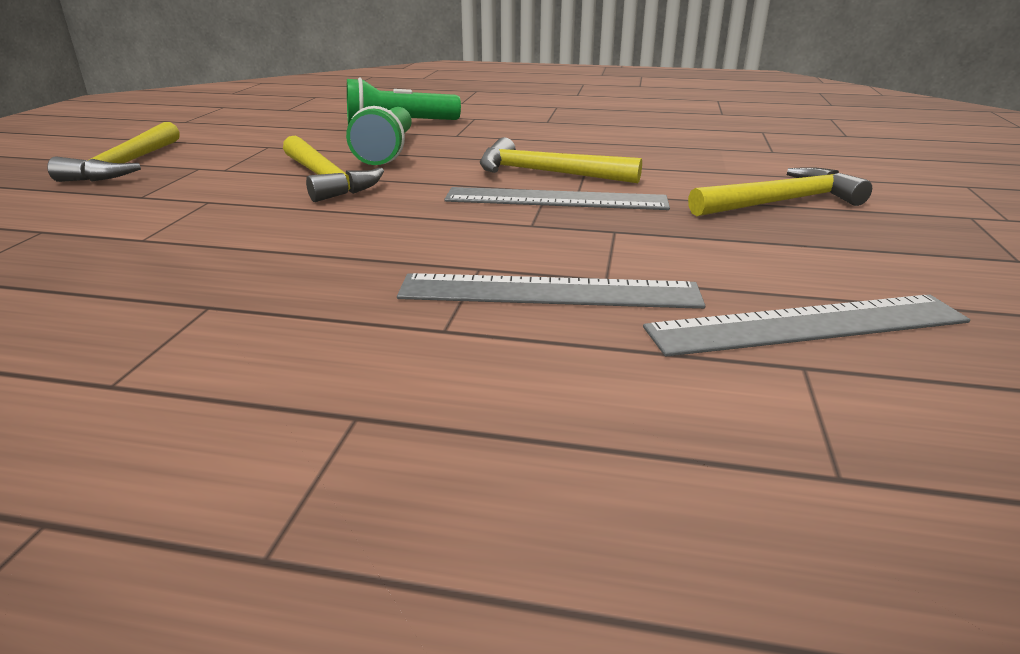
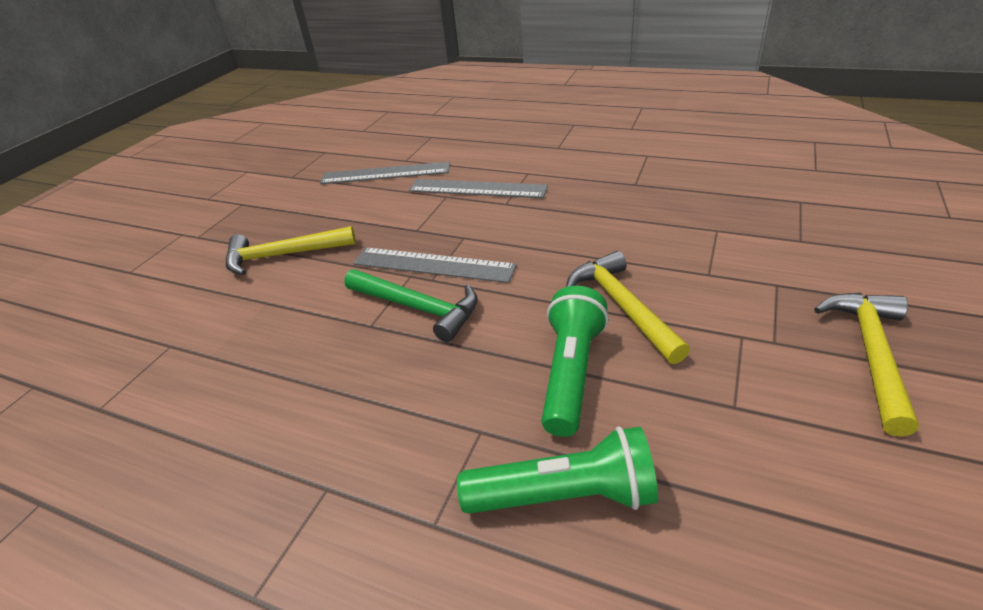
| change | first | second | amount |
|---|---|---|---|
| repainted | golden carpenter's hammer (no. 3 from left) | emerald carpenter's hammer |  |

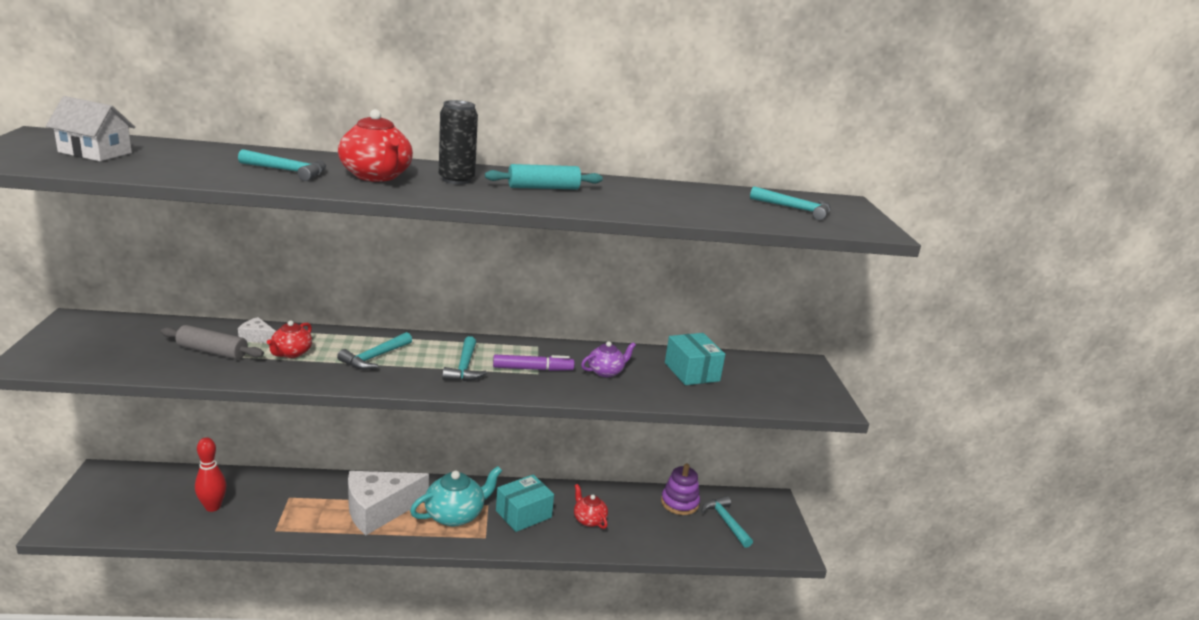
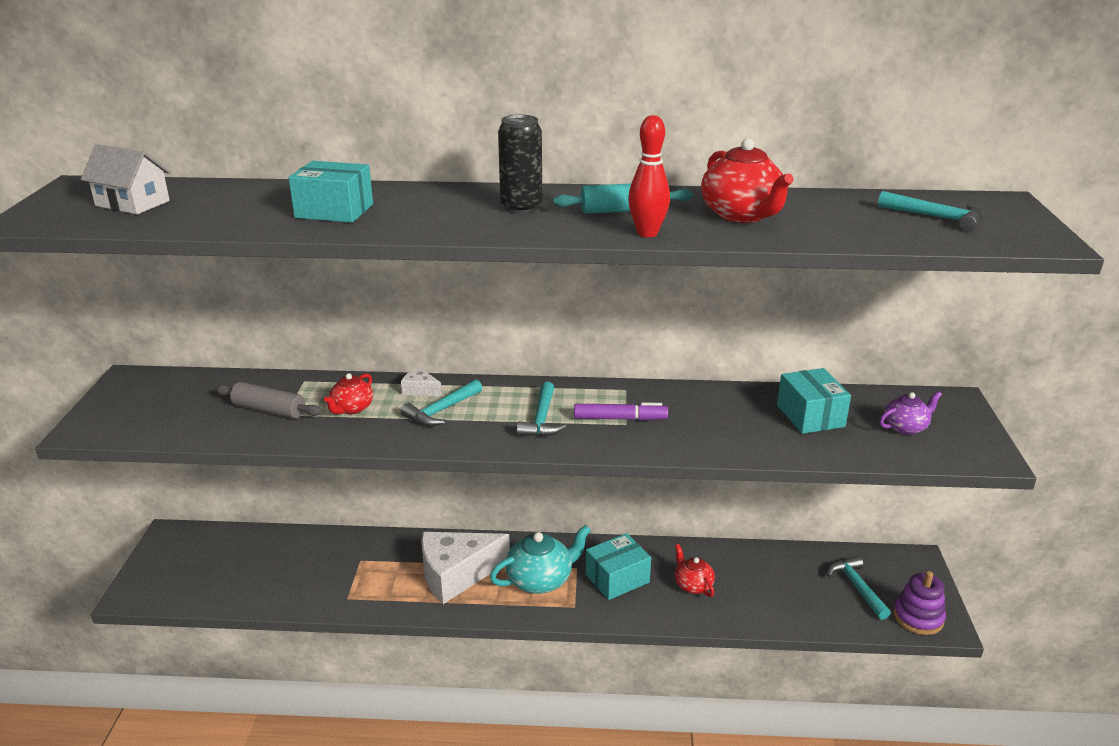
| change | first | second | amount |
|---|---|---|---|
| shifted | scarlet bowling pin |  |  |
| swapped | aqua carpenter's hammer (no. 1 from left) | aqua parcel (no. 1 from left) |  |
| shifted | pure white cheese wedge (no. 1 from left) |  |  |
| shifted | scarlet tea pot (no. 2 from left in the first image) | scarlet tea pot (no. 3 from left) |  |
| shifted | royal purple tea pot |  |  |
| shifted | royal purple stacking toy |  |  |

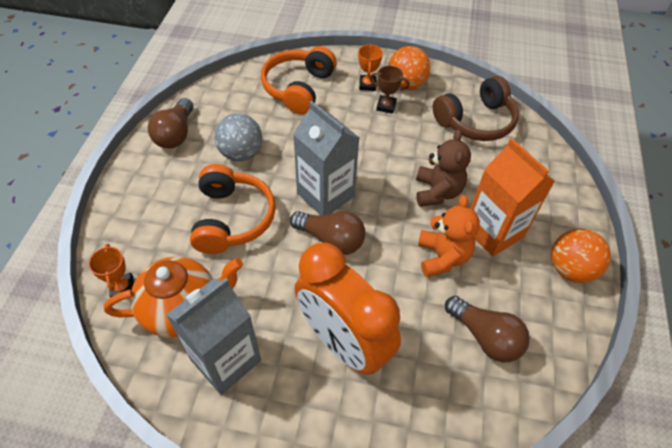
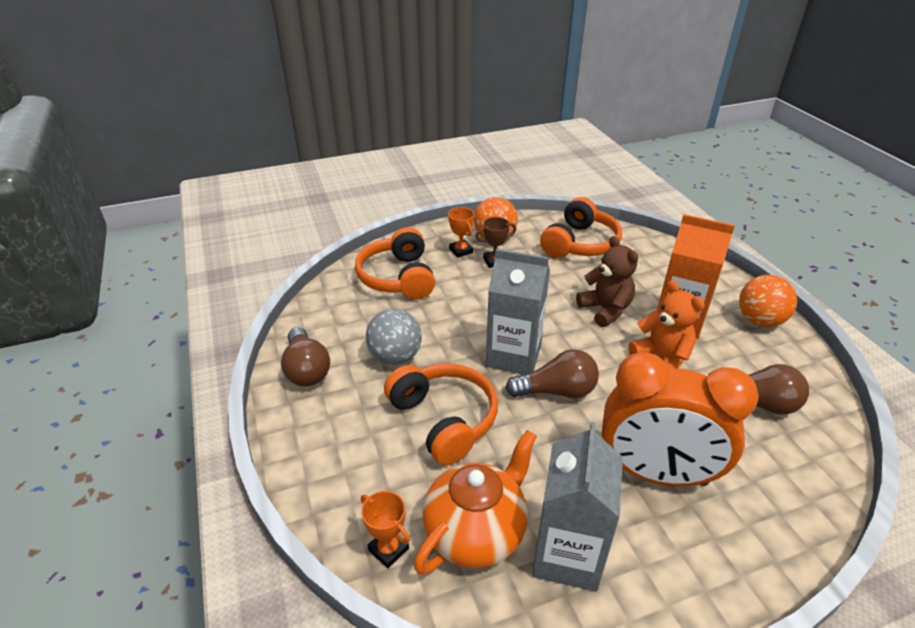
| change | first | second | amount |
|---|---|---|---|
| repainted | russet over-ear headphones | bright orange over-ear headphones (no. 3 from left) |  |

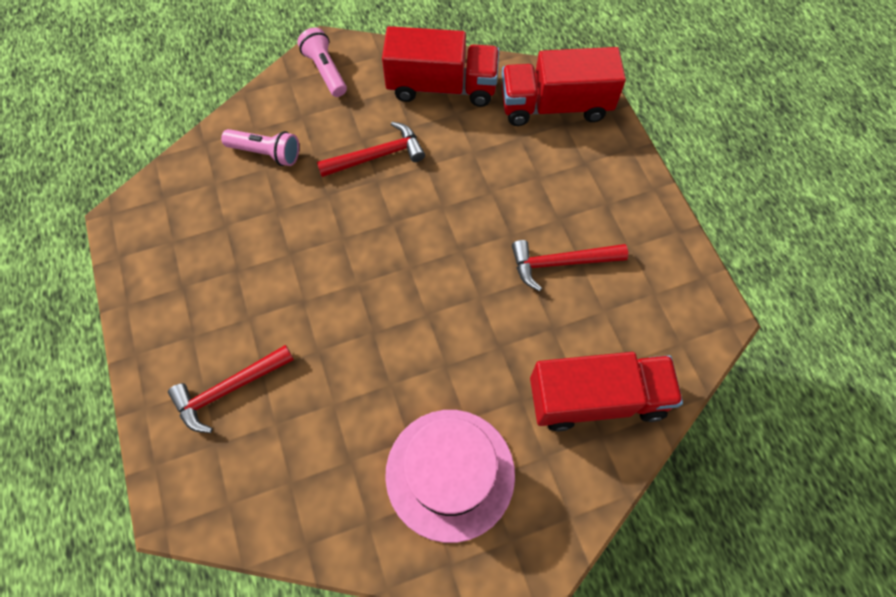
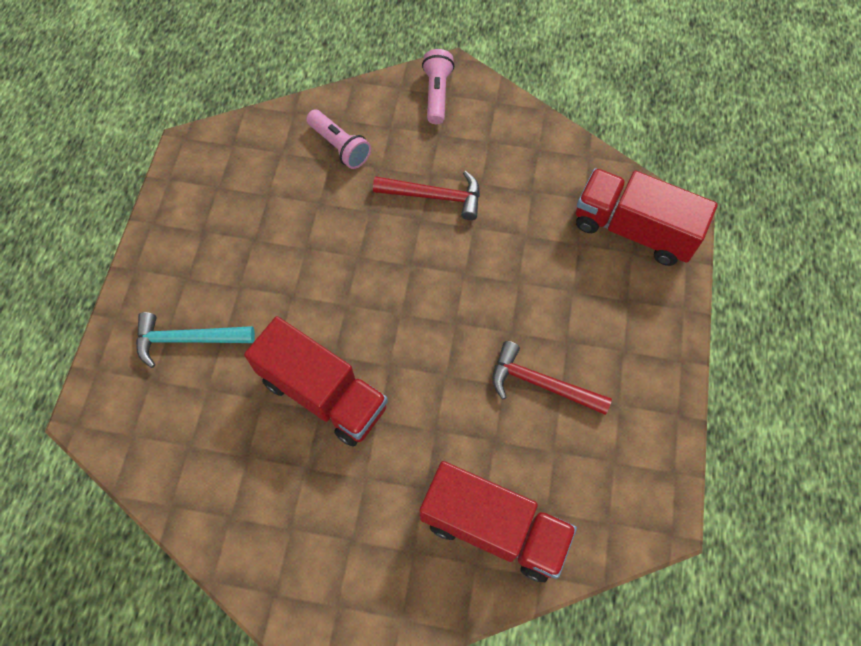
| change | first | second | amount |
|---|---|---|---|
| repainted | scarlet carpenter's hammer (no. 1 from left) | aqua carpenter's hammer |  |
| shifted | scarlet lorry (no. 1 from left) |  |  |
| gone | rose-pink hat |  |  |

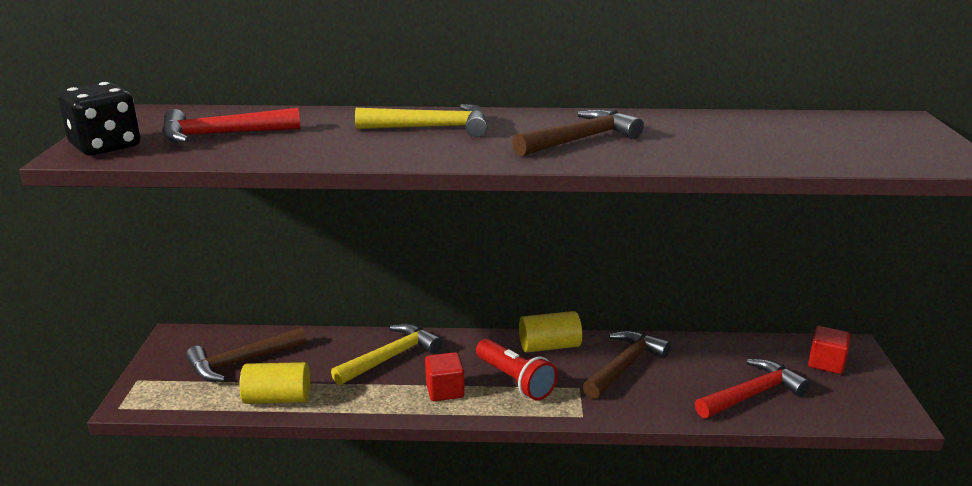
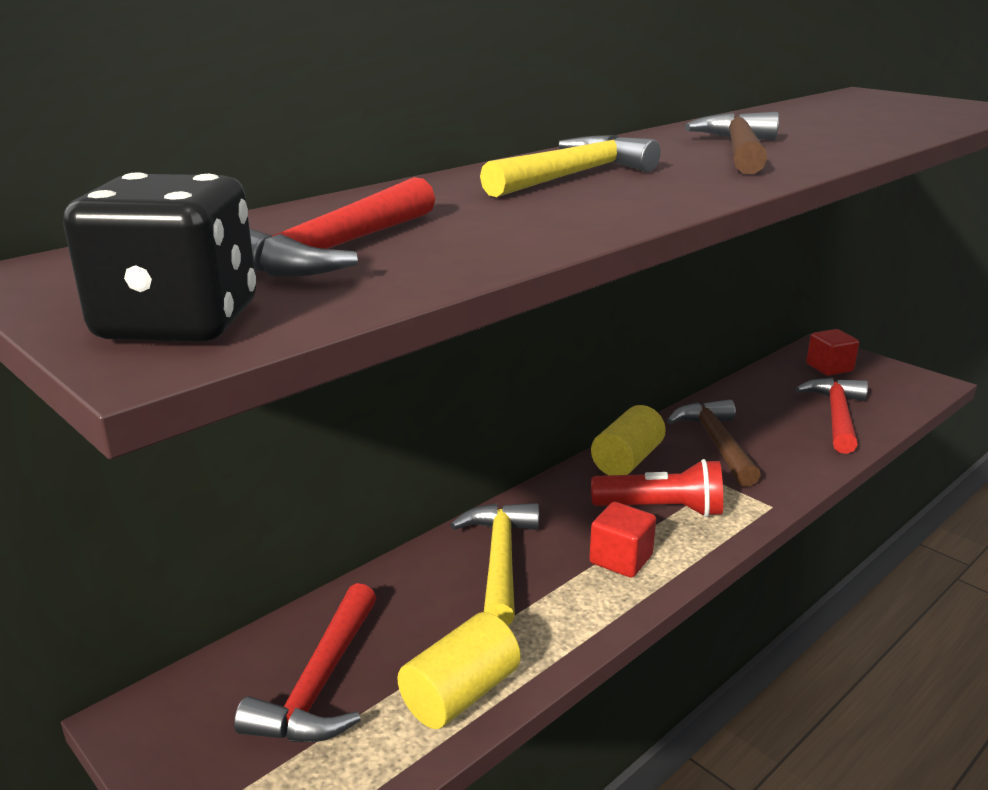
| change | first | second | amount |
|---|---|---|---|
| repainted | russet carpenter's hammer (no. 1 from left) | scarlet carpenter's hammer (no. 1 from left) |  |

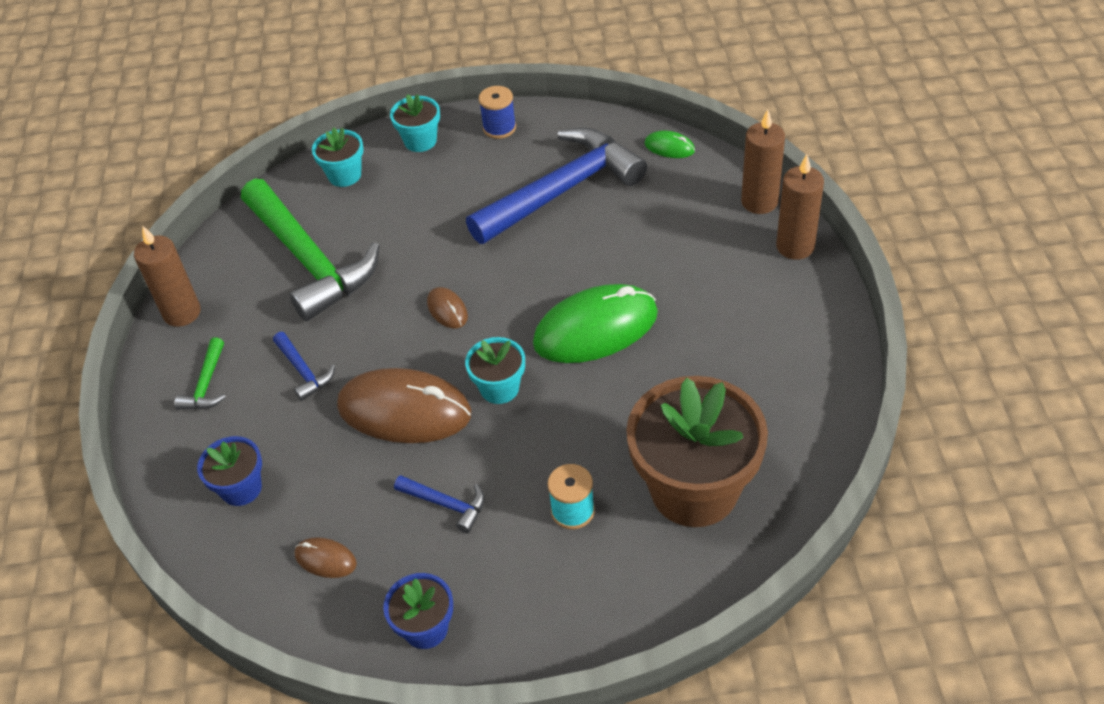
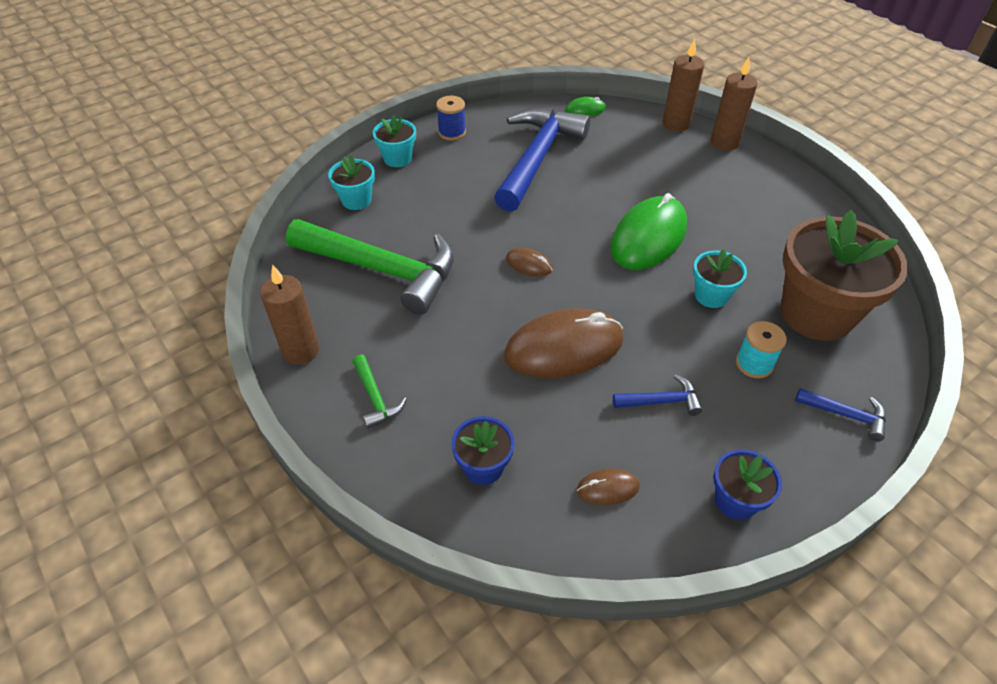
| change | first | second | amount |
|---|---|---|---|
| shifted | royal blue carpenter's hammer (no. 1 from left in the first image) | royal blue carpenter's hammer (no. 3 from left) |  |
| shifted | aqua flower pot (no. 3 from left) |  |  |

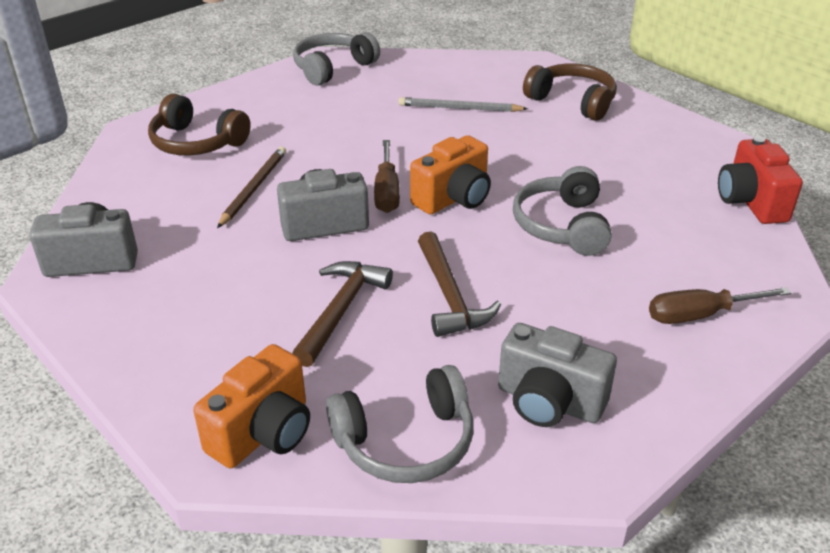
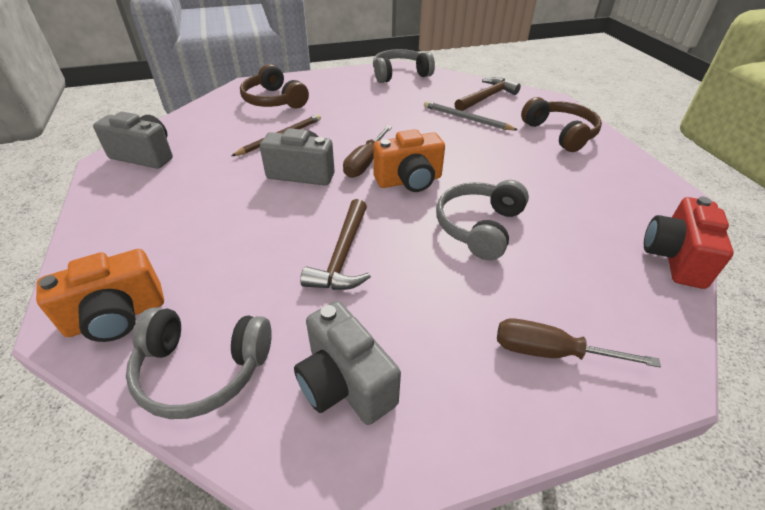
| change | first | second | amount |
|---|---|---|---|
| shifted | russet carpenter's hammer (no. 1 from left in the first image) | russet carpenter's hammer (no. 2 from left) |  |

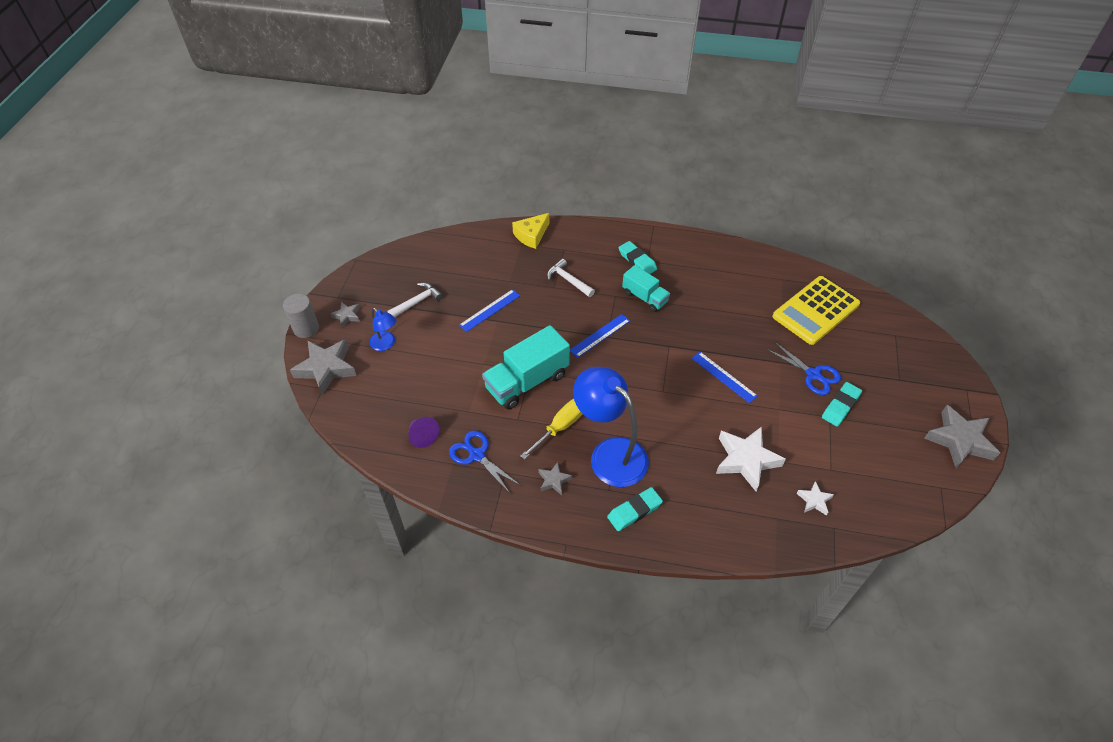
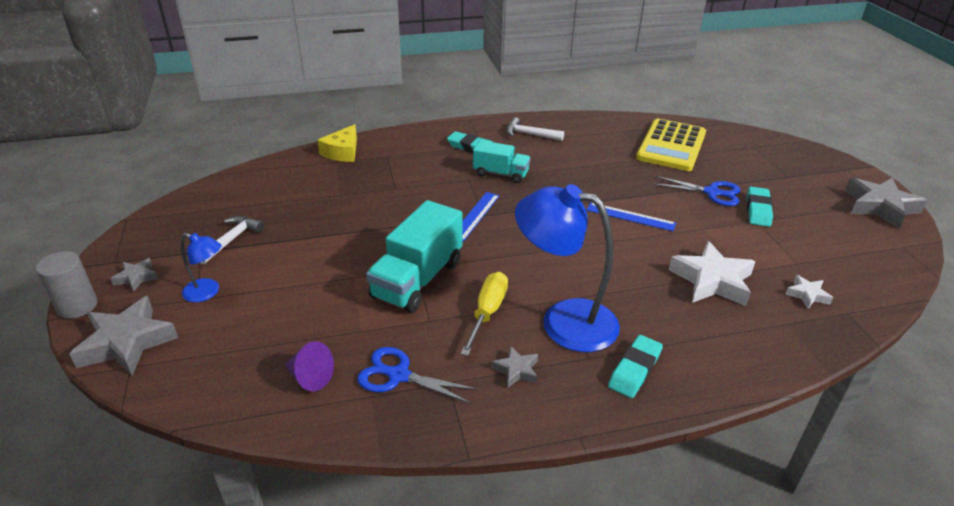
| change | first | second | amount |
|---|---|---|---|
| gone | royal blue measuring stick (no. 1 from left) |  |  |
| shifted | pure white carpenter's hammer (no. 2 from left) |  |  |

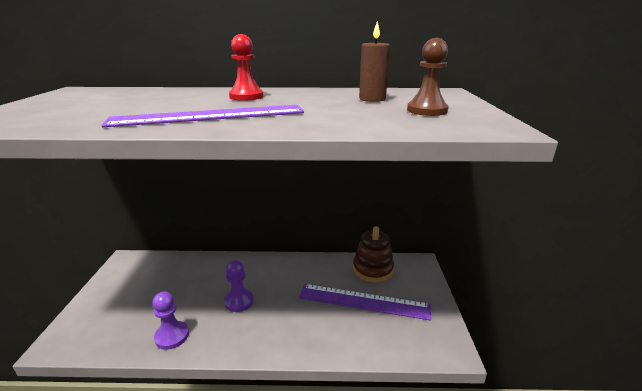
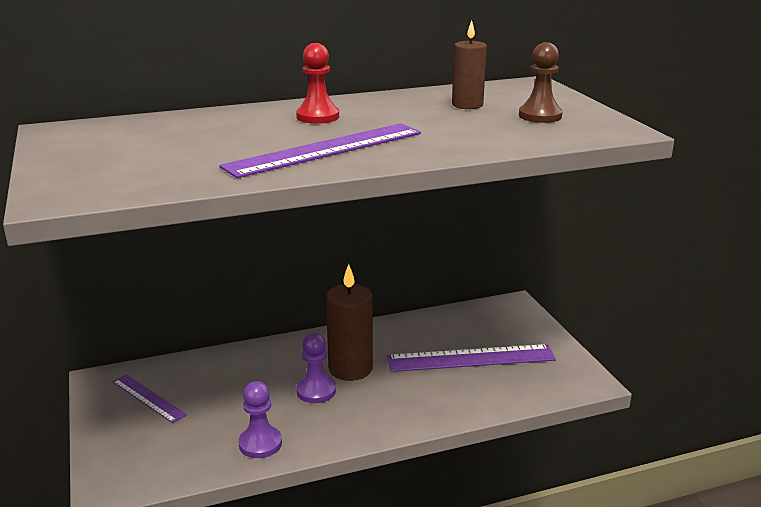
| change | first | second | amount |
|---|---|---|---|
| gone | russet stacking toy |  |  |
| new |  | royal purple measuring stick (no. 1 from left) |  |
| new |  | russet pillar candle (no. 1 from left) |  |

